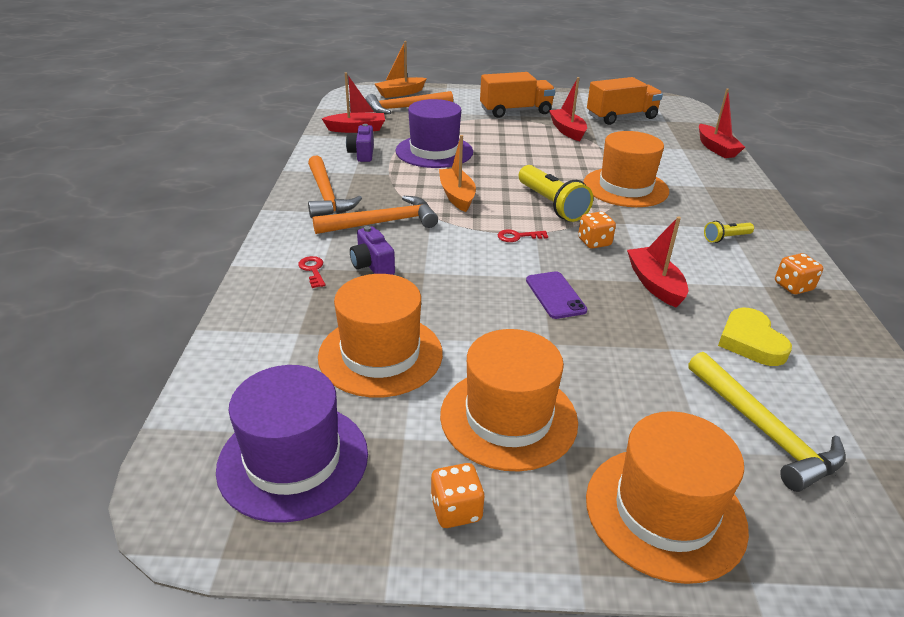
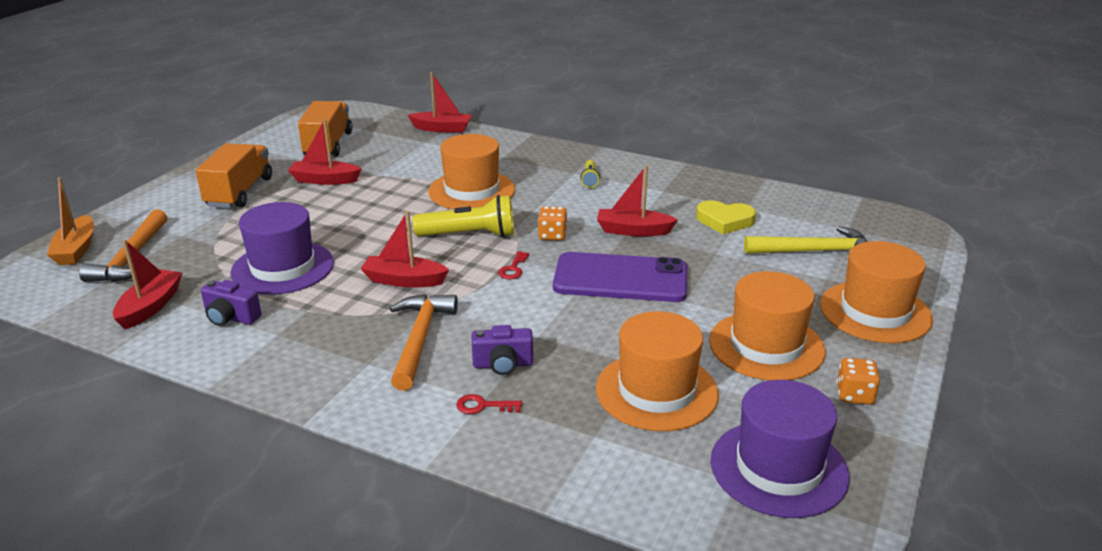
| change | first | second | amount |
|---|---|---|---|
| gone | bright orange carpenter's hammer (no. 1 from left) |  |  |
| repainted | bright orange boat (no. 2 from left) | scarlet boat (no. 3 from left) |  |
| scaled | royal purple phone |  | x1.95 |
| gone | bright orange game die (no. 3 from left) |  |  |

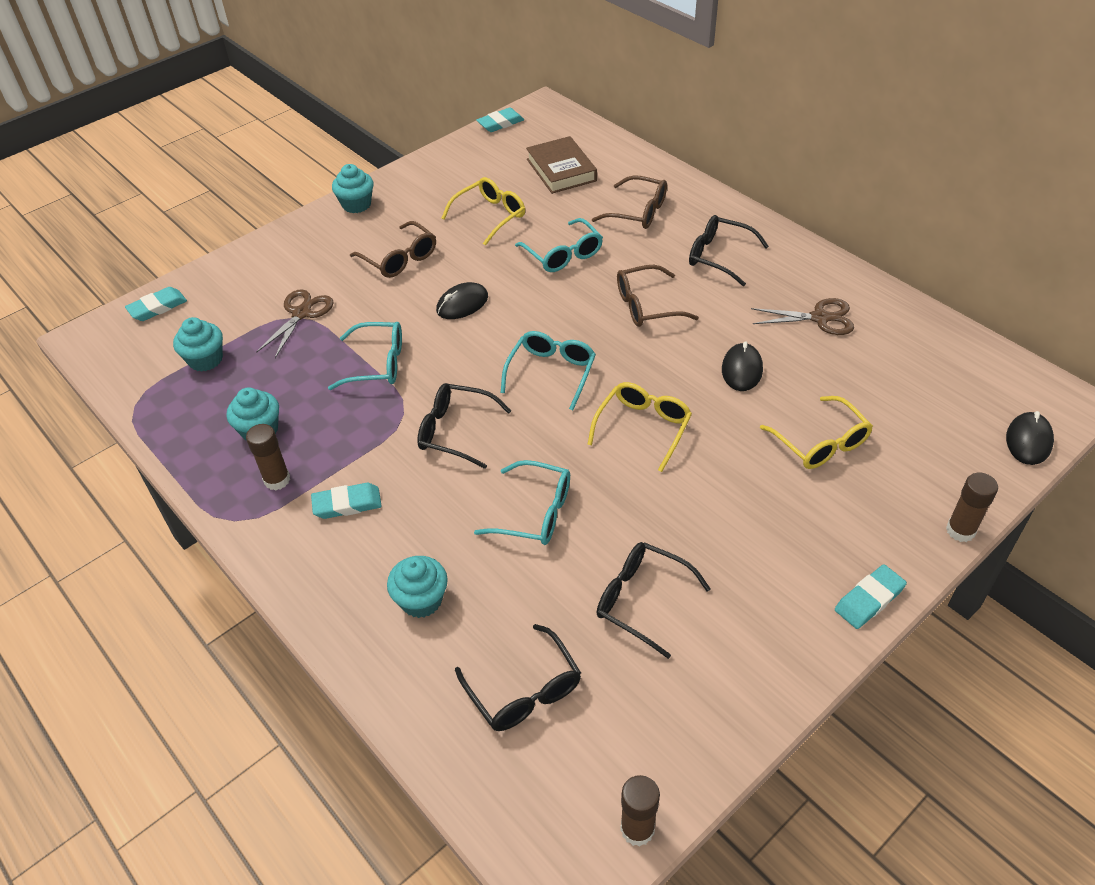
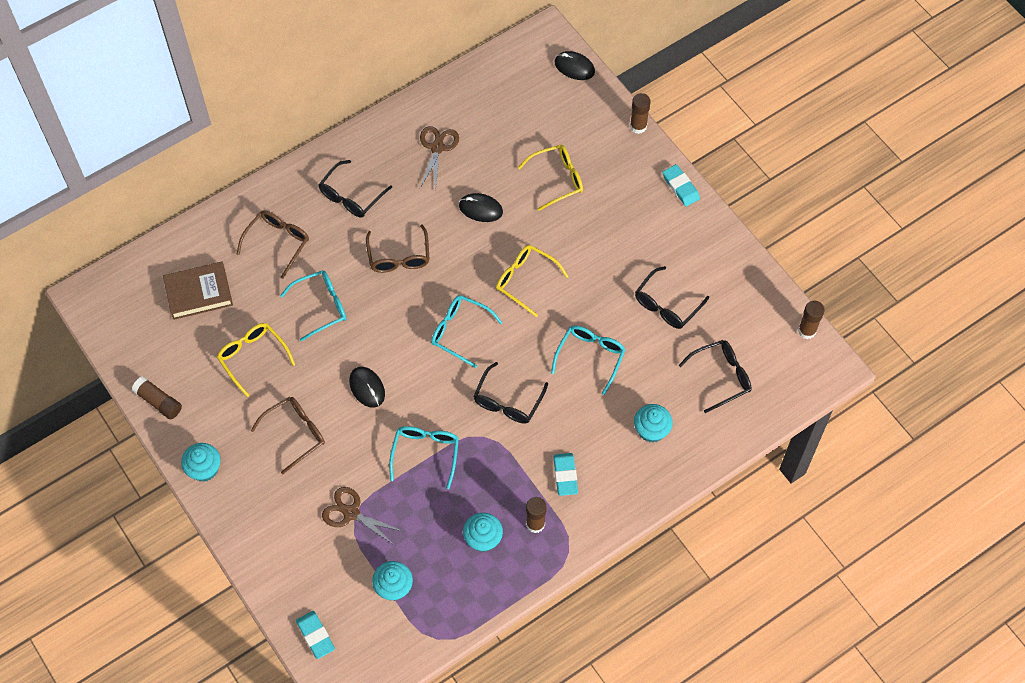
| change | first | second | amount |
|---|---|---|---|
| gone | aqua pencil eraser (no. 3 from left) |  |  |
| new |  | russet glue stick (no. 1 from left) |  |

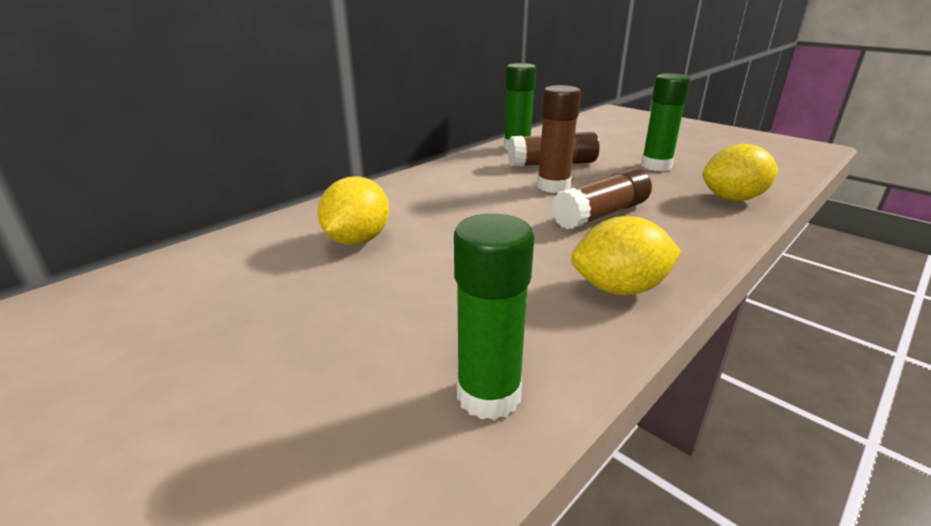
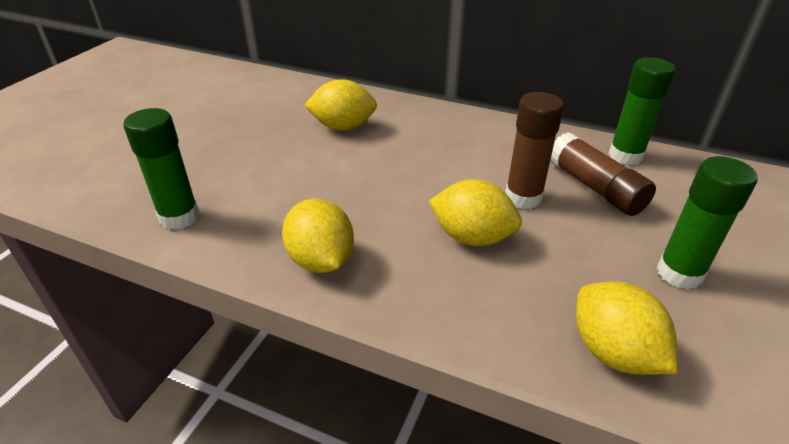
| change | first | second | amount |
|---|---|---|---|
| swapped | russet glue stick (no. 3 from left) | golden citrus fruit (no. 3 from left) |  |

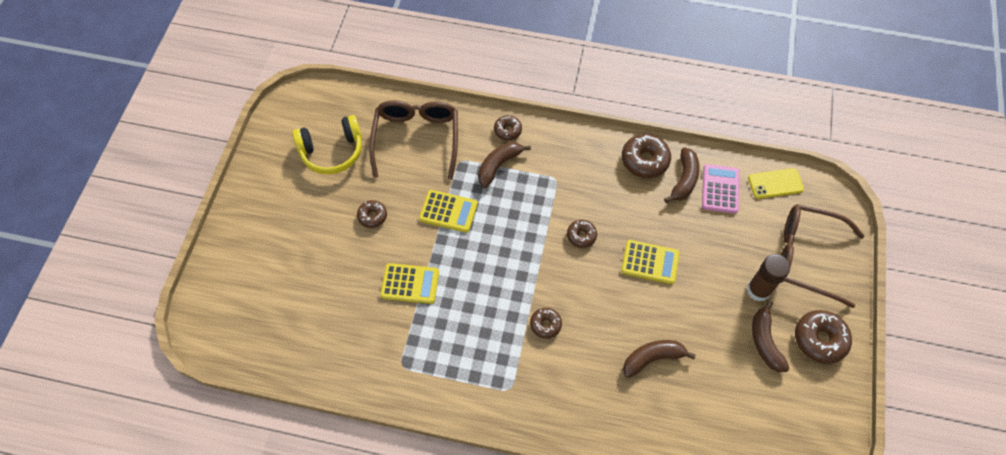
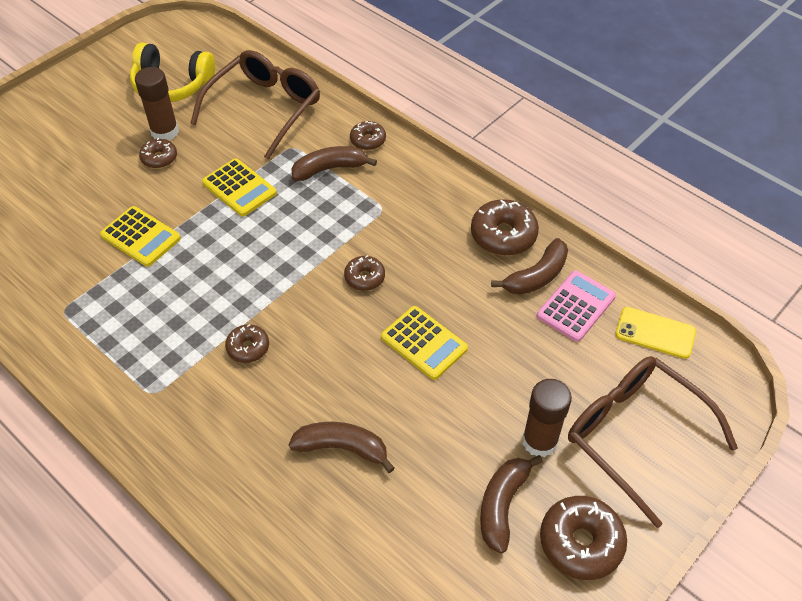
| change | first | second | amount |
|---|---|---|---|
| new |  | russet glue stick (no. 1 from left) |  |

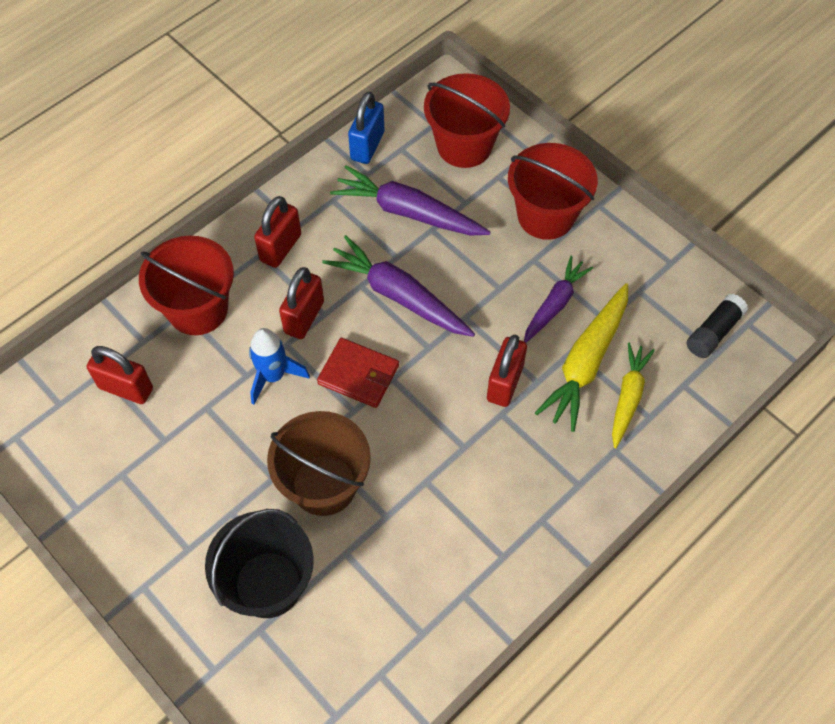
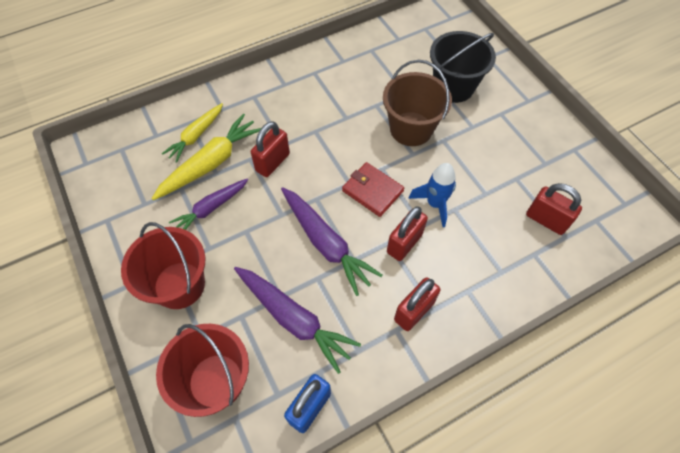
| change | first | second | amount |
|---|---|---|---|
| gone | scarlet pail (no. 1 from left) |  |  |
| gone | black glue stick |  |  |

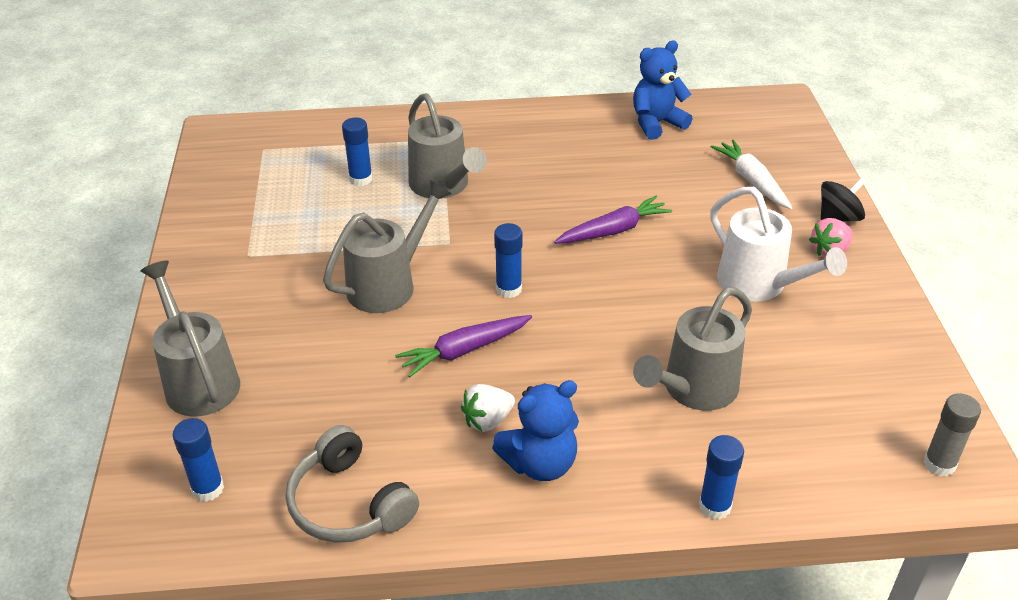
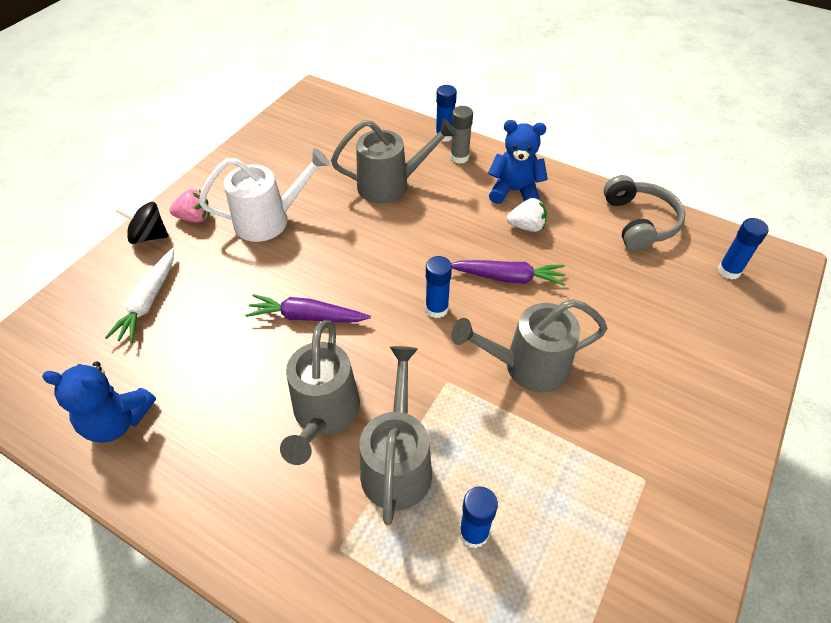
| change | first | second | amount |
|---|---|---|---|
| shifted | gray watering can (no. 1 from left) |  |  |
| rotated | pure white watering can |  | 75 degrees clockwise |
| shifted | gray glue stick |  |  |

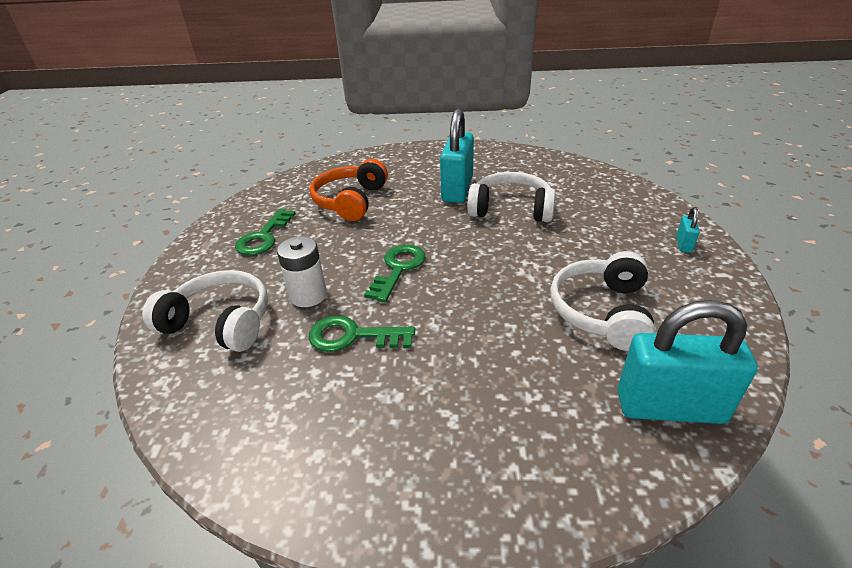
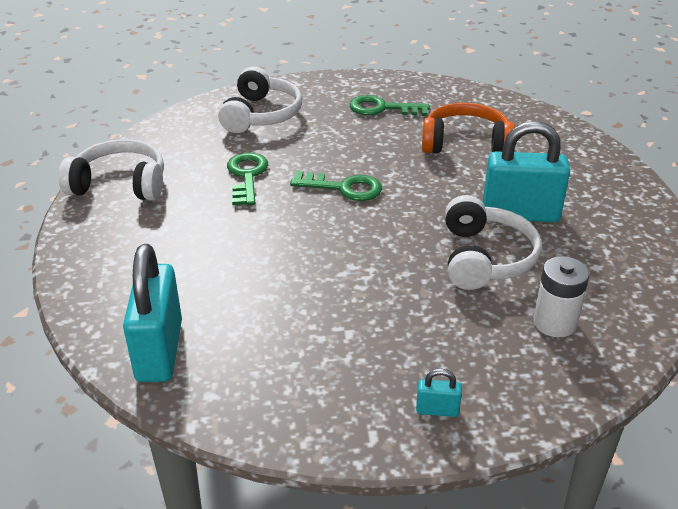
| change | first | second | amount |
|---|---|---|---|
| shifted | pure white power cell |  |  |
| shifted | pure white over-ear headphones (no. 3 from left in the first image) | pure white over-ear headphones (no. 1 from left) |  |

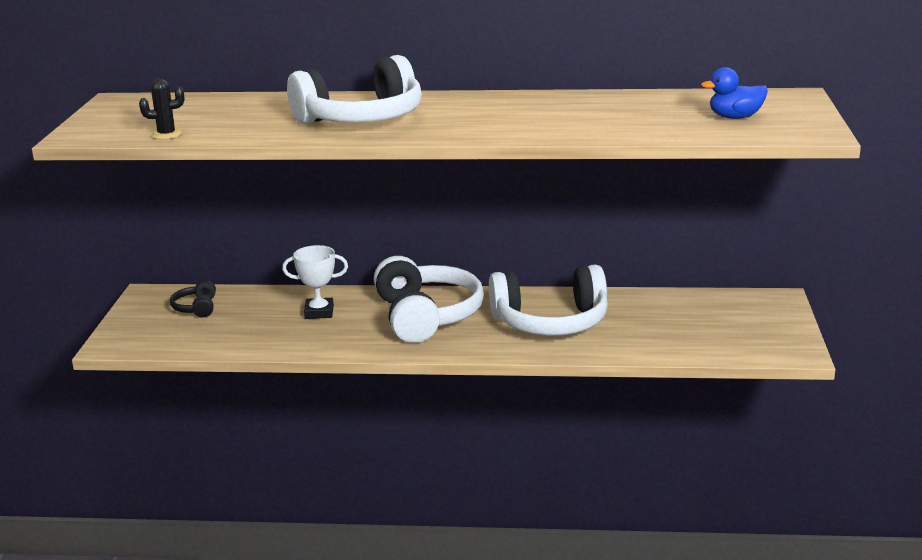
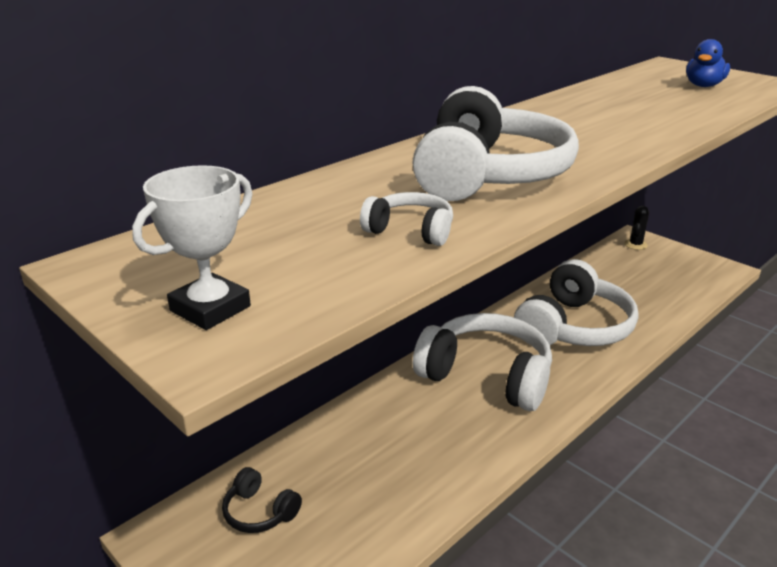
| change | first | second | amount |
|---|---|---|---|
| shifted | black prickly plant |  |  |
| shifted | pure white prize cup |  |  |
| new |  | pure white over-ear headphones (no. 1 from left) |  |

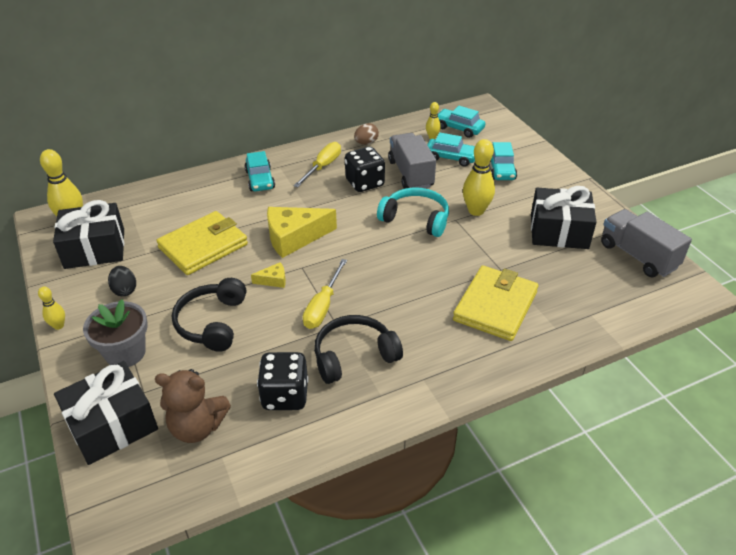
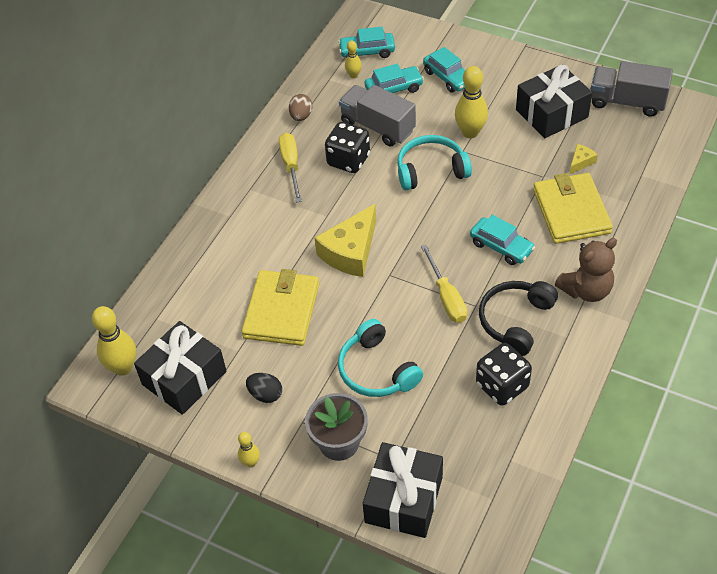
| change | first | second | amount |
|---|---|---|---|
| shifted | russet teddy bear |  |  |
| repainted | black over-ear headphones (no. 1 from left) | aqua over-ear headphones (no. 1 from left) |  |
| shifted | aqua toy car (no. 1 from left in the first image) | aqua toy car (no. 4 from left) |  |
| shifted | golden cheese wedge (no. 1 from left in the first image) | golden cheese wedge (no. 2 from left) |  |

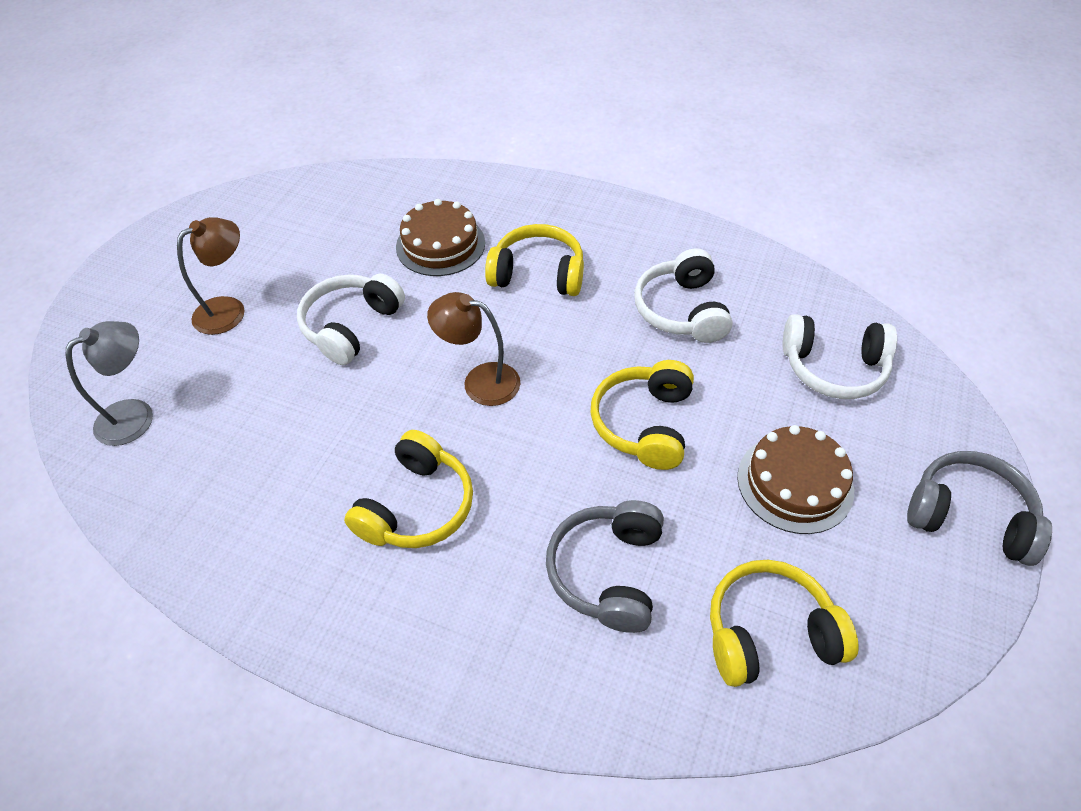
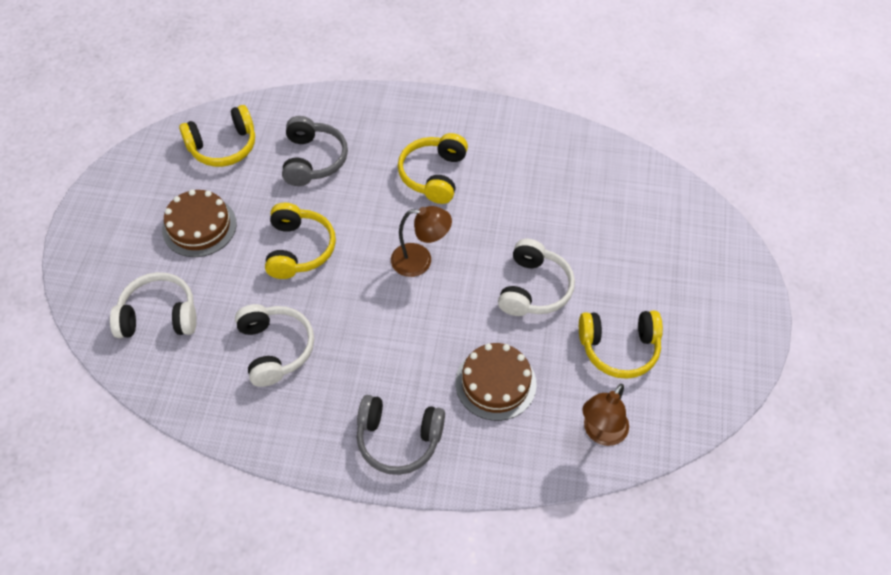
| change | first | second | amount |
|---|---|---|---|
| gone | gray lamp |  |  |
| shifted | russet lamp (no. 1 from left in the first image) | russet lamp (no. 2 from left) |  |
| shifted | golden over-ear headphones (no. 2 from left in the first image) | golden over-ear headphones (no. 4 from left) |  |
| shifted | gray over-ear headphones (no. 2 from left) |  |  |

